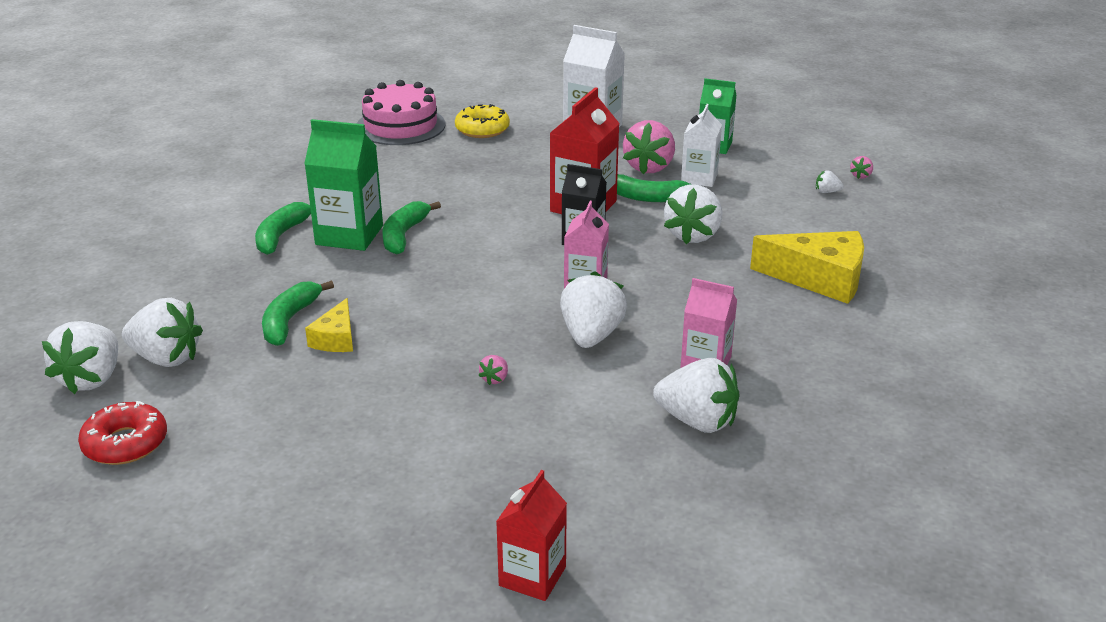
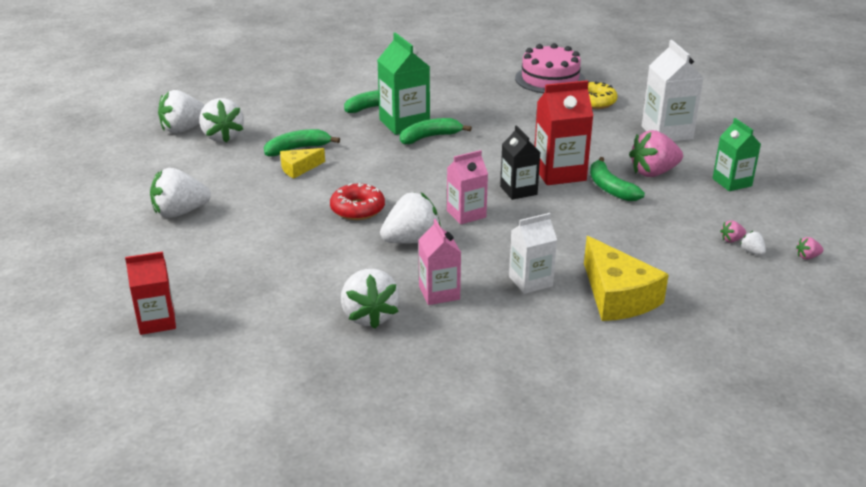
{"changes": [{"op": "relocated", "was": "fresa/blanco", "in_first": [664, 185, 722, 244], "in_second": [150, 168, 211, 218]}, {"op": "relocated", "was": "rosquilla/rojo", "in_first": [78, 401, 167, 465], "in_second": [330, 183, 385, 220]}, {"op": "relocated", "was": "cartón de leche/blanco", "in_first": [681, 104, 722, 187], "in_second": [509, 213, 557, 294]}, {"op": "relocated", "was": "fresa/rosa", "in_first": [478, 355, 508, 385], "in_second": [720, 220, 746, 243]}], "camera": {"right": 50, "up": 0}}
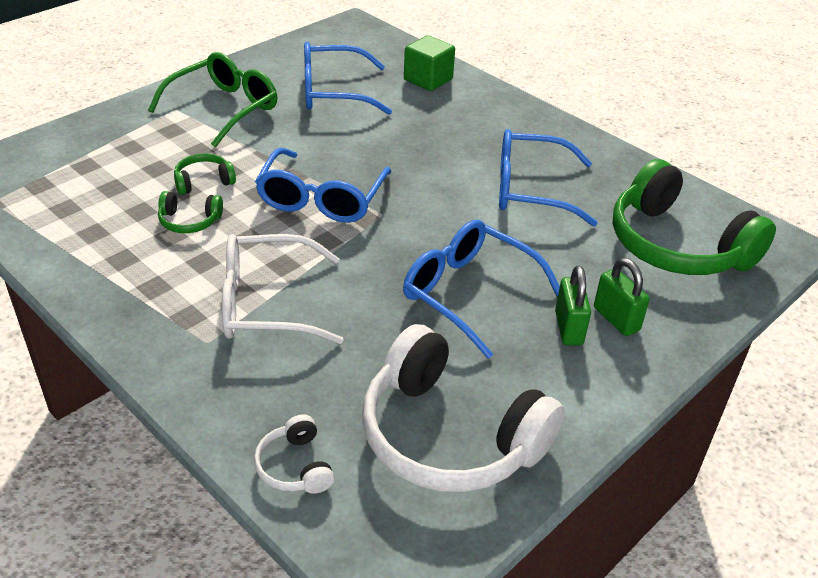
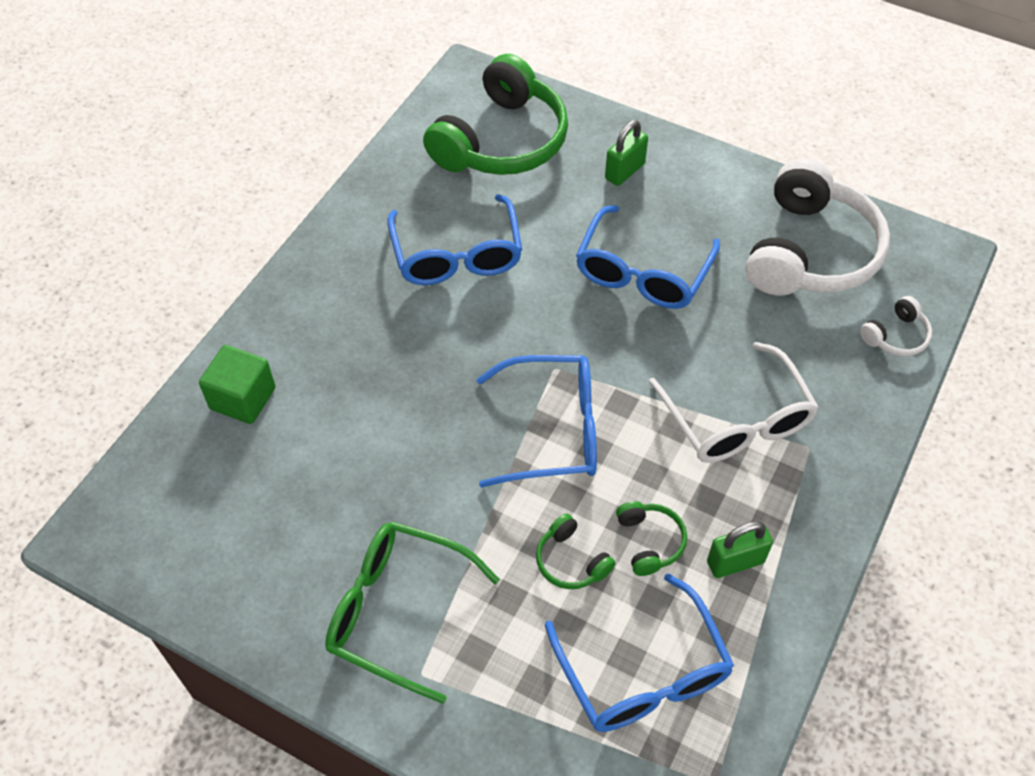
{"changes": [{"op": "relocated", "was": "gafas/azul", "in_first": [304, 42, 392, 115], "in_second": [545, 573, 734, 732]}, {"op": "relocated", "was": "candado/verde", "in_first": [555, 266, 591, 345], "in_second": [707, 521, 773, 578]}], "camera": {"right": -105, "up": 15}}
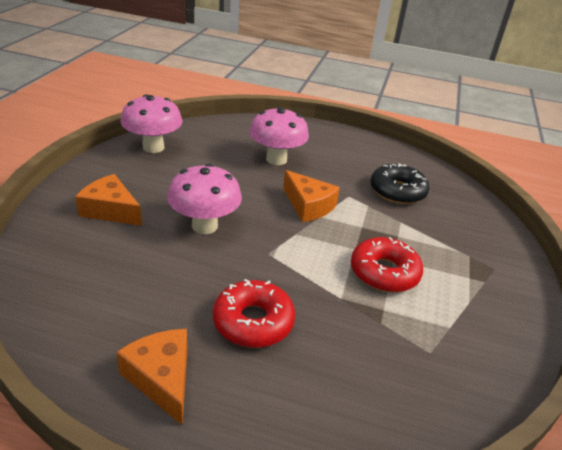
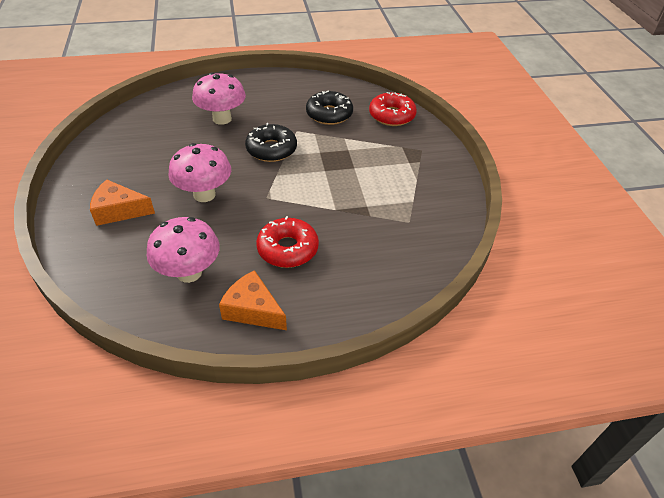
{"changes": [{"op": "relocated", "was": "seta/rosa", "in_first": [120, 94, 182, 153], "in_second": [147, 217, 220, 283]}, {"op": "exchanged", "was": "queso/naranja", "now": "rosquilla/negro", "in_first": [283, 170, 340, 222], "in_second": [245, 123, 297, 162]}, {"op": "relocated", "was": "rosquilla/rojo", "in_first": [351, 237, 423, 292], "in_second": [369, 92, 417, 126]}], "camera": {"right": -25, "up": 10}}
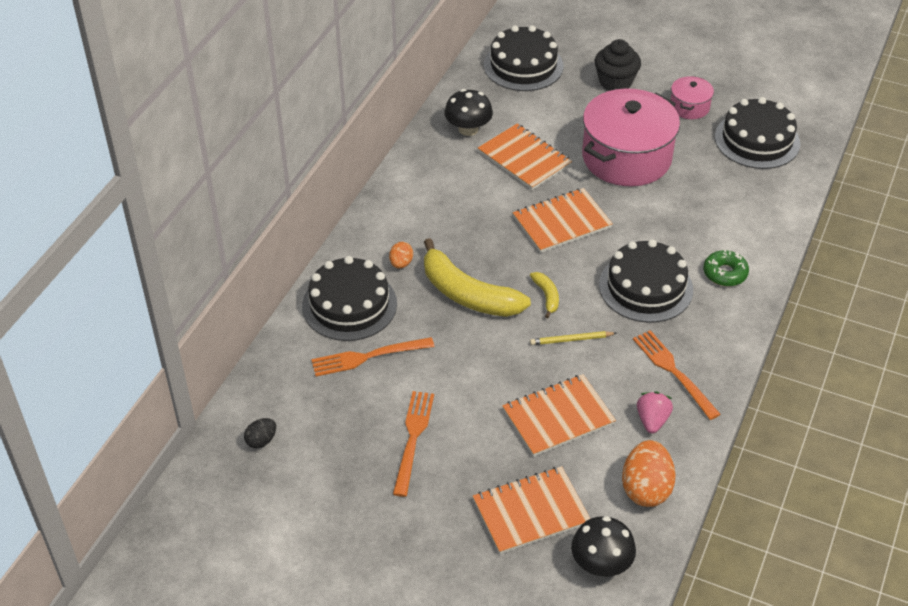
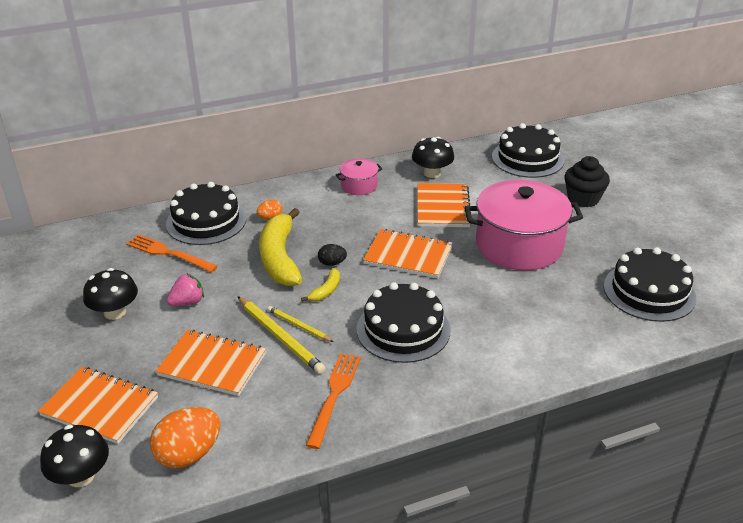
{"changes": [{"op": "exchanged", "was": "tenedor/naranja", "now": "seta/negro", "in_first": [393, 391, 434, 497], "in_second": [83, 268, 138, 320]}, {"op": "relocated", "was": "fresa/rosa", "in_first": [637, 392, 673, 434], "in_second": [167, 273, 204, 306]}, {"op": "appeared", "now": "lápiz/amarillo", "in_second": [237, 296, 326, 374]}, {"op": "relocated", "was": "huevo/negro", "in_first": [244, 418, 276, 448], "in_second": [318, 244, 347, 266]}, {"op": "relocated", "was": "olla/rosa", "in_first": [671, 76, 714, 119], "in_second": [335, 159, 382, 195]}, {"op": "missing", "was": "rosquilla/verde", "in_first": [703, 249, 749, 286]}], "camera": {"right": 45, "up": -10}}
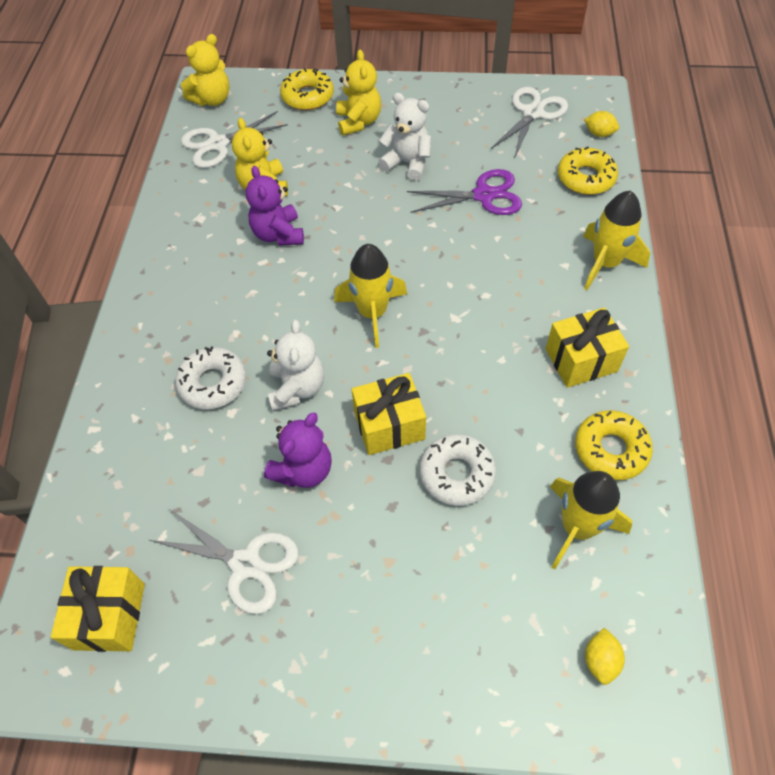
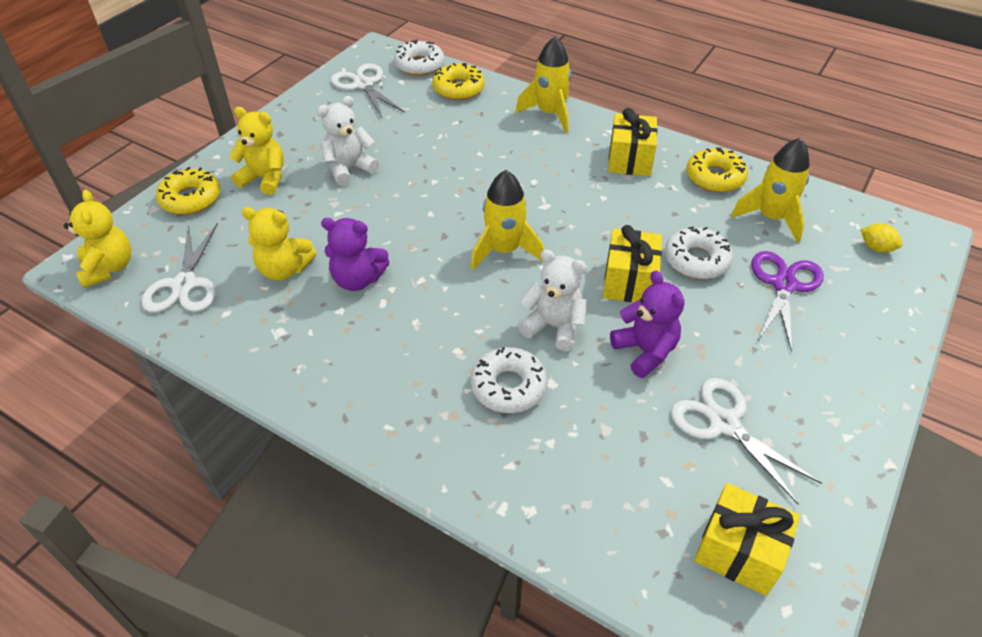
{"changes": [{"op": "exchanged", "was": "limón/amarillo", "now": "rosquilla/blanco", "in_first": [584, 111, 619, 137], "in_second": [394, 40, 444, 76]}, {"op": "spun", "was": "tijeras/blanco", "in_first": [149, 508, 299, 614], "in_second": [671, 378, 822, 504], "clockwise": -90}, {"op": "relocated", "was": "tijeras/morado", "in_first": [407, 169, 522, 215], "in_second": [751, 251, 824, 352]}], "camera": {"right": -65, "up": -10}}
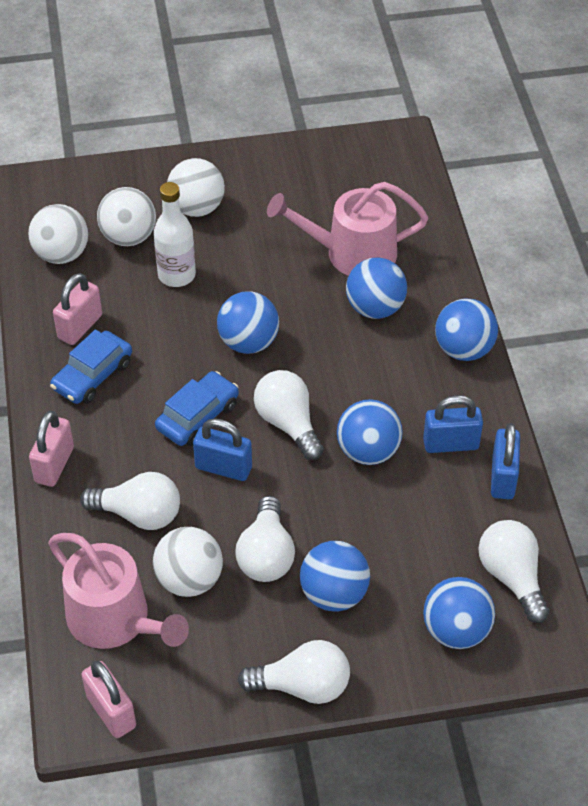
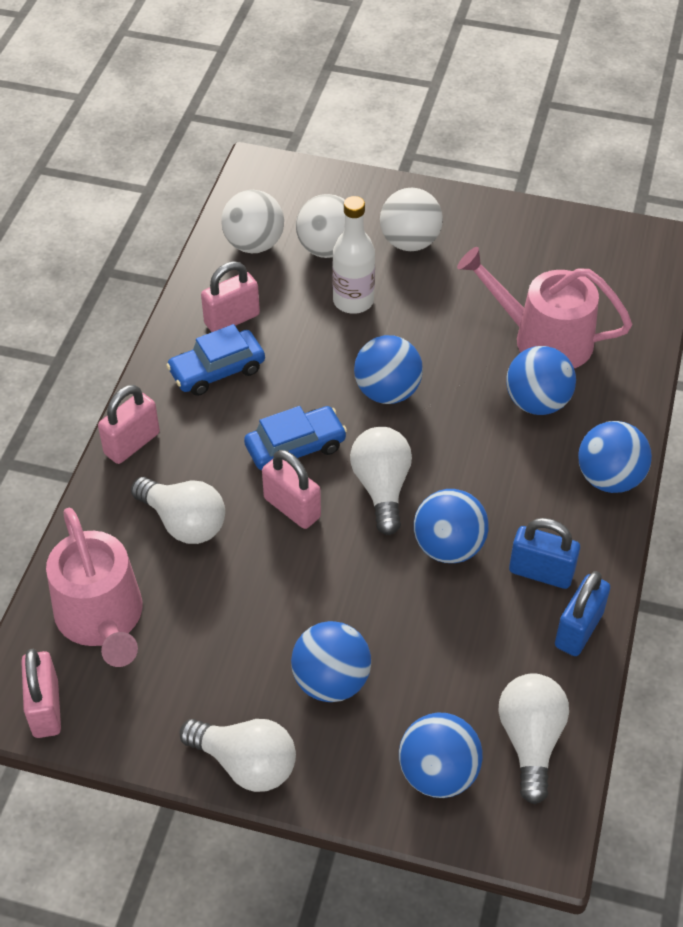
{"changes": [{"op": "colour", "was": "candado/azul", "now": "candado/rosa", "in_first": [193, 418, 252, 481], "in_second": [262, 450, 321, 529]}, {"op": "missing", "was": "pelota/blanco", "in_first": [153, 527, 223, 597]}, {"op": "missing", "was": "bombilla/blanco", "in_first": [235, 496, 295, 582]}], "camera": {"right": 25, "up": 0}}
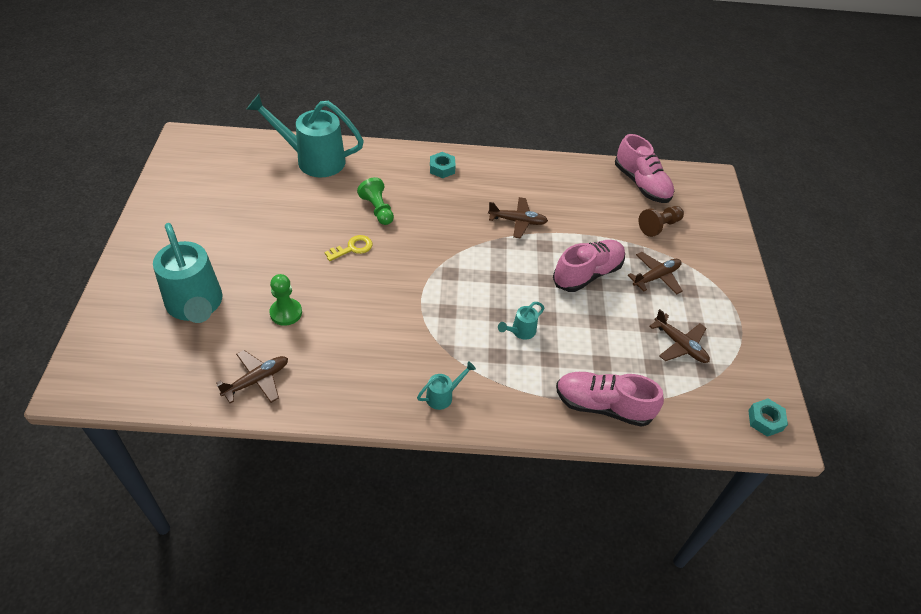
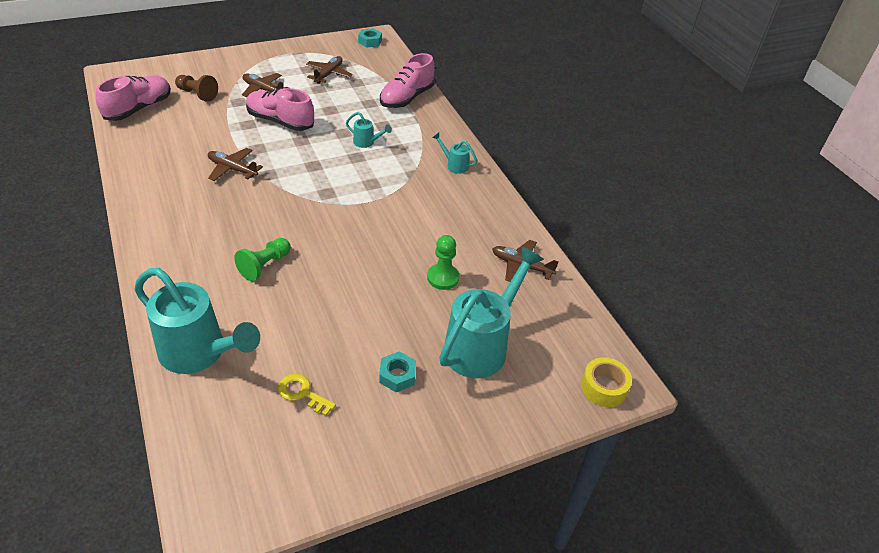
{"changes": [{"op": "spun", "was": "regadera/turquesa", "in_first": [246, 94, 364, 177], "in_second": [134, 268, 260, 374], "clockwise": -45}, {"op": "spun", "was": "avión/marrón", "in_first": [488, 197, 548, 238], "in_second": [208, 148, 263, 181], "clockwise": -45}, {"op": "relocated", "was": "llave/amarillo", "in_first": [324, 235, 373, 261], "in_second": [278, 374, 336, 416]}, {"op": "relocated", "was": "tuerca/turquesa", "in_first": [430, 152, 456, 178], "in_second": [379, 351, 416, 392]}, {"op": "spun", "was": "zapato/rosa", "in_first": [556, 372, 664, 427], "in_second": [380, 53, 435, 108], "clockwise": 45}, {"op": "appeared", "now": "cinta adhesiva/amarillo", "in_second": [581, 357, 632, 407]}], "camera": {"right": -115, "up": -5}}
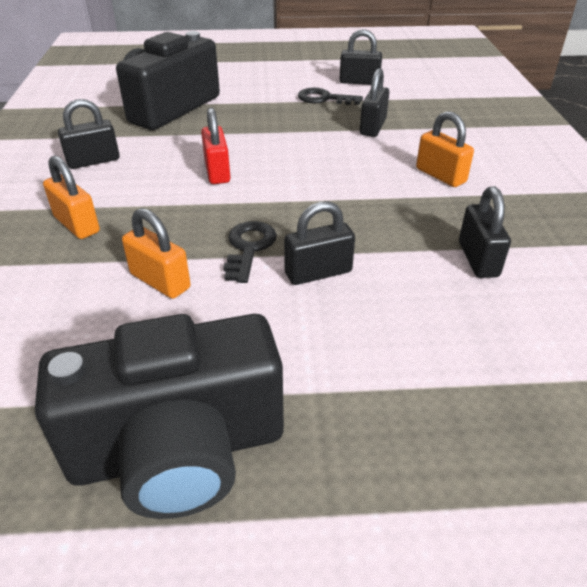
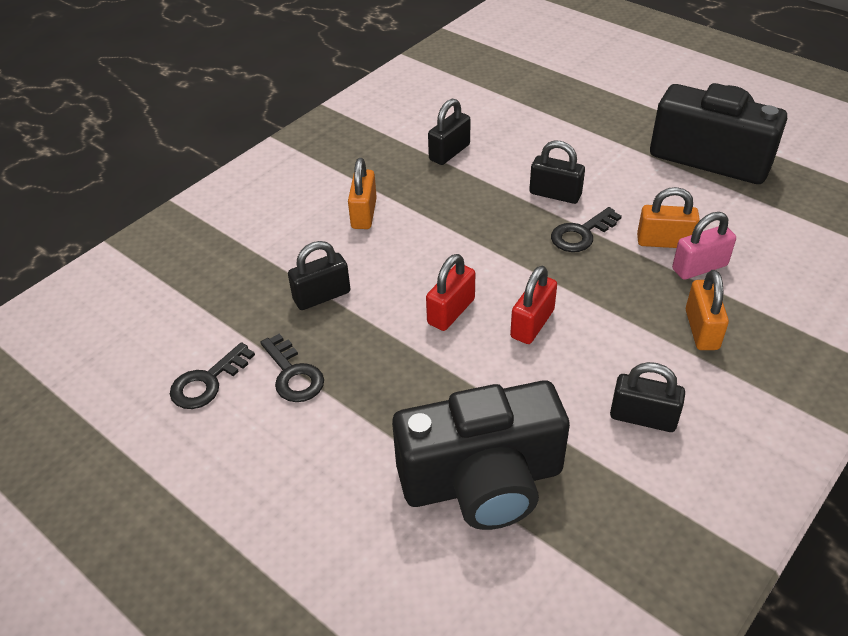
{"changes": [{"op": "exchanged", "was": "candado/negro", "now": "llave/negro", "in_first": [339, 29, 382, 85], "in_second": [170, 342, 255, 409]}, {"op": "appeared", "now": "candado/rojo", "in_second": [426, 254, 475, 331]}, {"op": "spun", "was": "candado/naranja", "in_first": [122, 208, 191, 299], "in_second": [637, 187, 700, 248], "clockwise": -75}, {"op": "appeared", "now": "candado/rosa", "in_second": [672, 212, 736, 280]}], "camera": {"right": -135, "up": 5}}
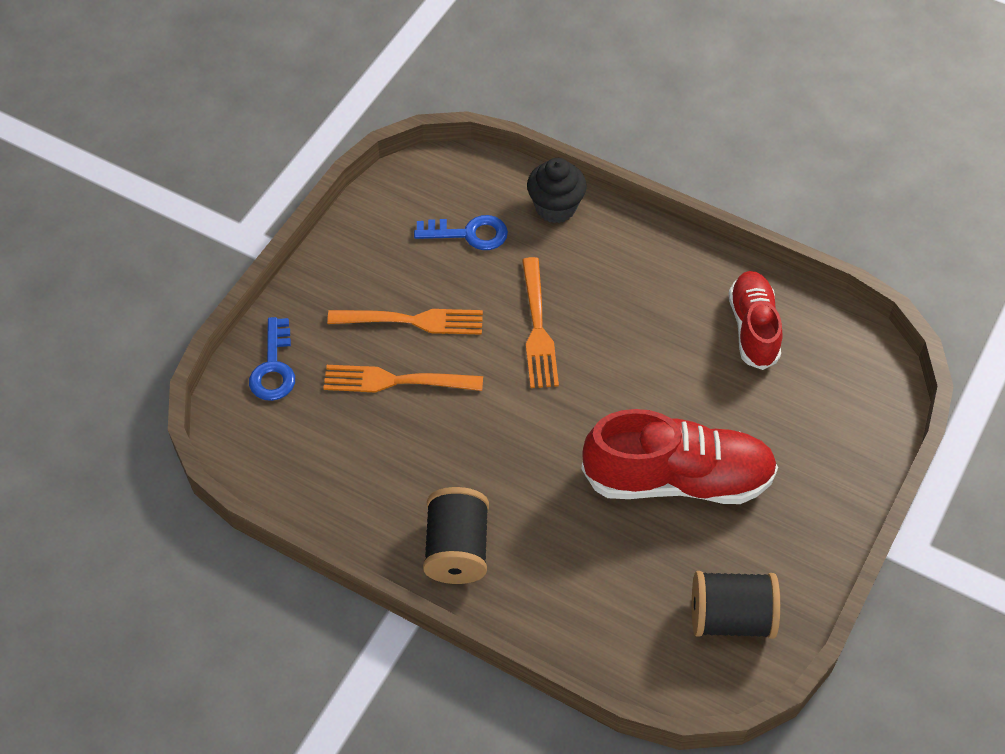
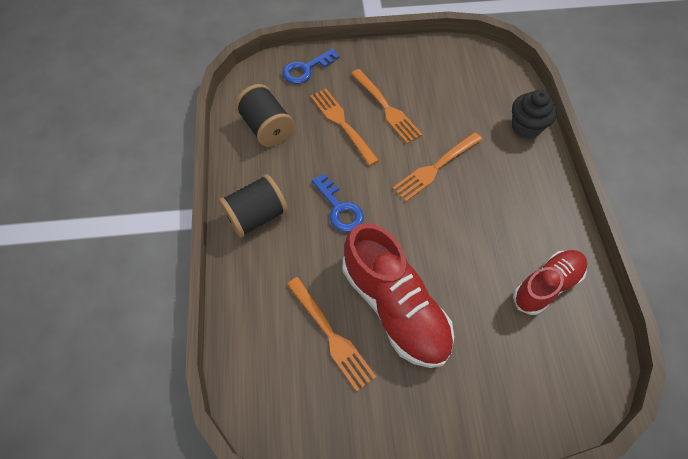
{"changes": [{"op": "relocated", "was": "carrete/negro", "in_first": [692, 571, 780, 639], "in_second": [235, 84, 294, 147]}, {"op": "appeared", "now": "tenedor/naranja", "in_second": [287, 277, 376, 392]}, {"op": "relocated", "was": "llave/azul", "in_first": [414, 215, 508, 250], "in_second": [312, 174, 364, 232]}], "camera": {"right": 55, "up": 5}}
